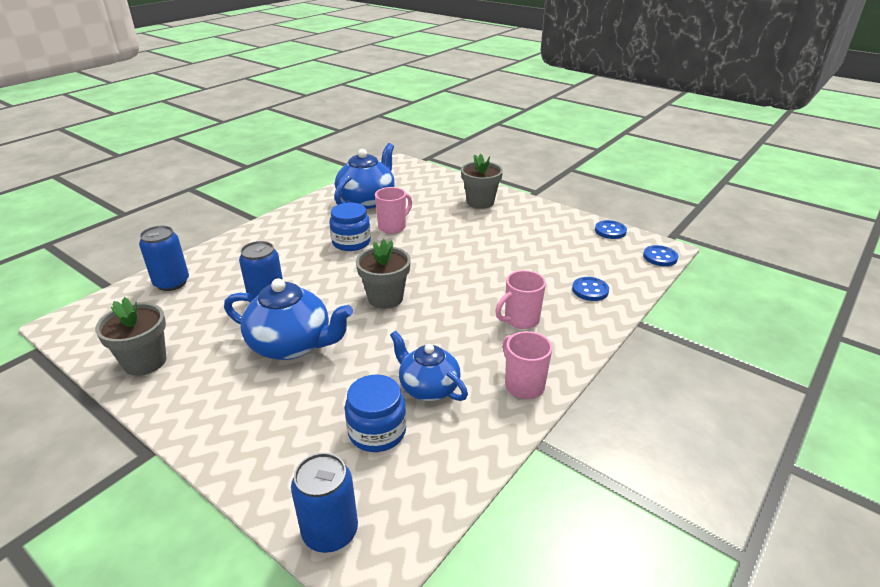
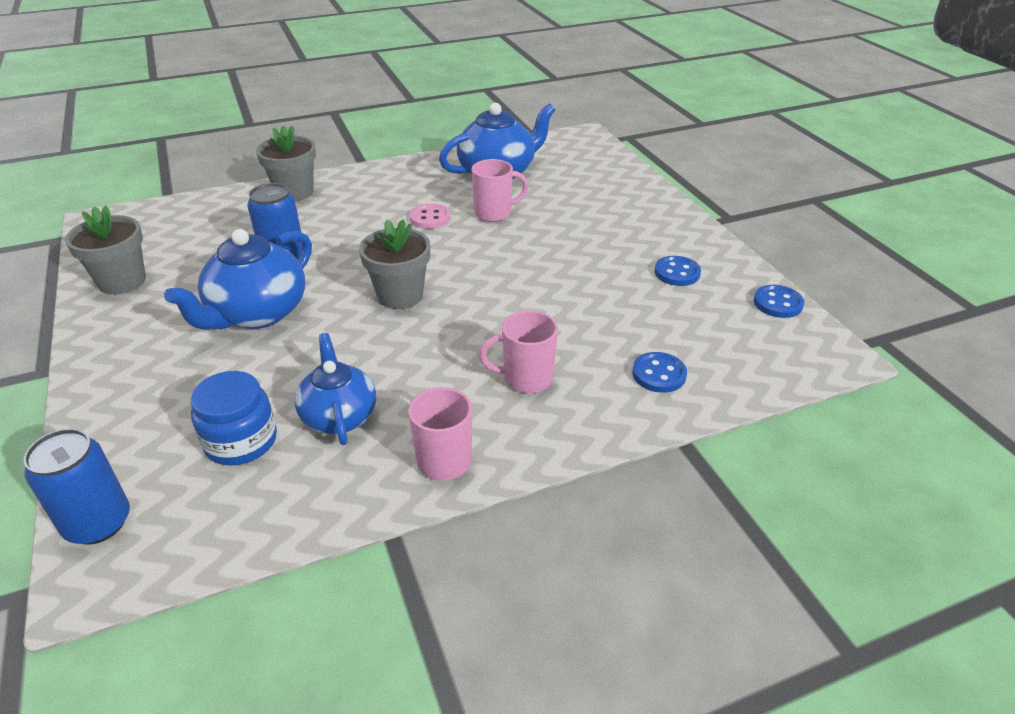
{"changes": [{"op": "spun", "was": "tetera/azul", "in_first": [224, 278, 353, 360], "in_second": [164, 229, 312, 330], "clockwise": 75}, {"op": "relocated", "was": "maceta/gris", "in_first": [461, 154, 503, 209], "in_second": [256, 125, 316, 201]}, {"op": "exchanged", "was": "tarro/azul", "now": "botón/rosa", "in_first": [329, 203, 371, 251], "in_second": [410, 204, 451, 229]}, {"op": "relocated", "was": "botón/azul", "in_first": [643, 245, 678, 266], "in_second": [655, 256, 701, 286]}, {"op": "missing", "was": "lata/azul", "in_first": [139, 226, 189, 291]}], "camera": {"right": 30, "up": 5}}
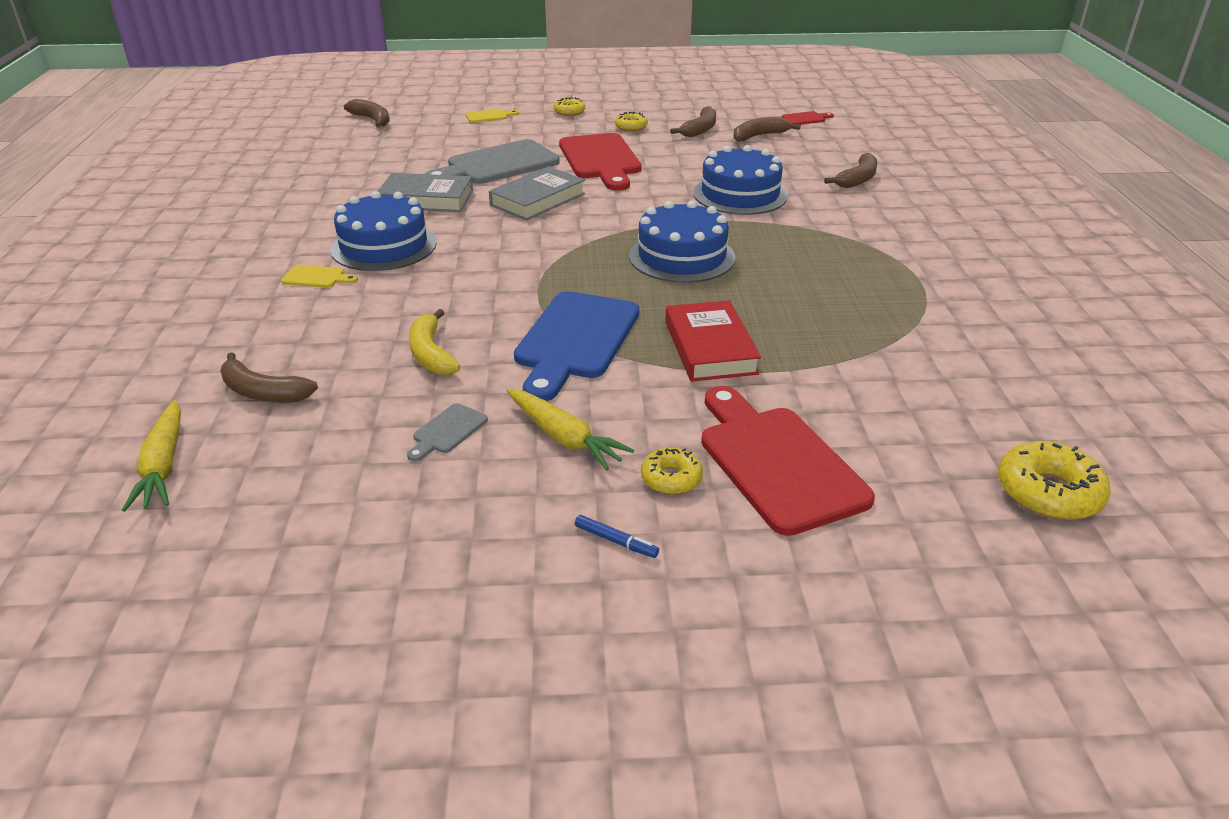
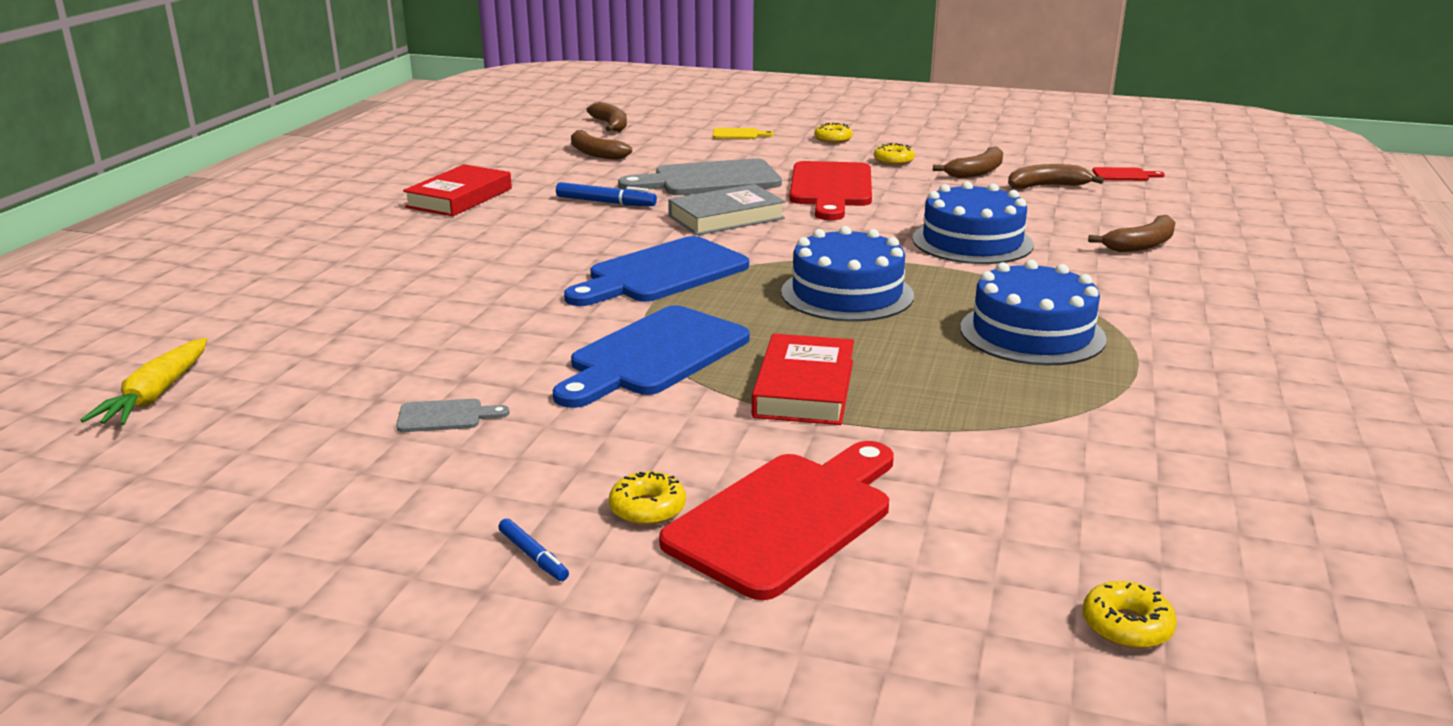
{"changes": [{"op": "spun", "was": "tabla de cortar/gris", "in_first": [407, 403, 488, 461], "in_second": [396, 399, 510, 432], "clockwise": -150}, {"op": "appeared", "now": "libro/rojo", "in_second": [403, 164, 512, 216]}, {"op": "exchanged", "was": "libro/gris", "now": "rotulador/azul", "in_first": [378, 173, 473, 212], "in_second": [556, 182, 657, 206]}, {"op": "appeared", "now": "tabla de cortar/azul", "in_second": [564, 236, 749, 306]}, {"op": "relocated", "was": "plátano/marrón", "in_first": [221, 352, 318, 403], "in_second": [571, 130, 632, 160]}, {"op": "spun", "was": "tabla de cortar/rojo", "in_first": [701, 386, 875, 536], "in_second": [659, 441, 894, 600], "clockwise": 45}, {"op": "relocated", "was": "tarta/azul", "in_first": [330, 191, 437, 271], "in_second": [960, 260, 1107, 366]}, {"op": "size", "was": "rosquilla/amarillo", "in_first": [998, 441, 1111, 520], "in_second": [1083, 581, 1177, 649], "ratio": 0.61}, {"op": "missing", "was": "tabla de cortar/amarillo", "in_first": [281, 265, 358, 288]}, {"op": "missing", "was": "plátano/amarillo", "in_first": [409, 309, 461, 375]}, {"op": "missing", "was": "zanahoria/amarillo", "in_first": [507, 389, 634, 471]}], "camera": {"right": 20, "up": -10}}
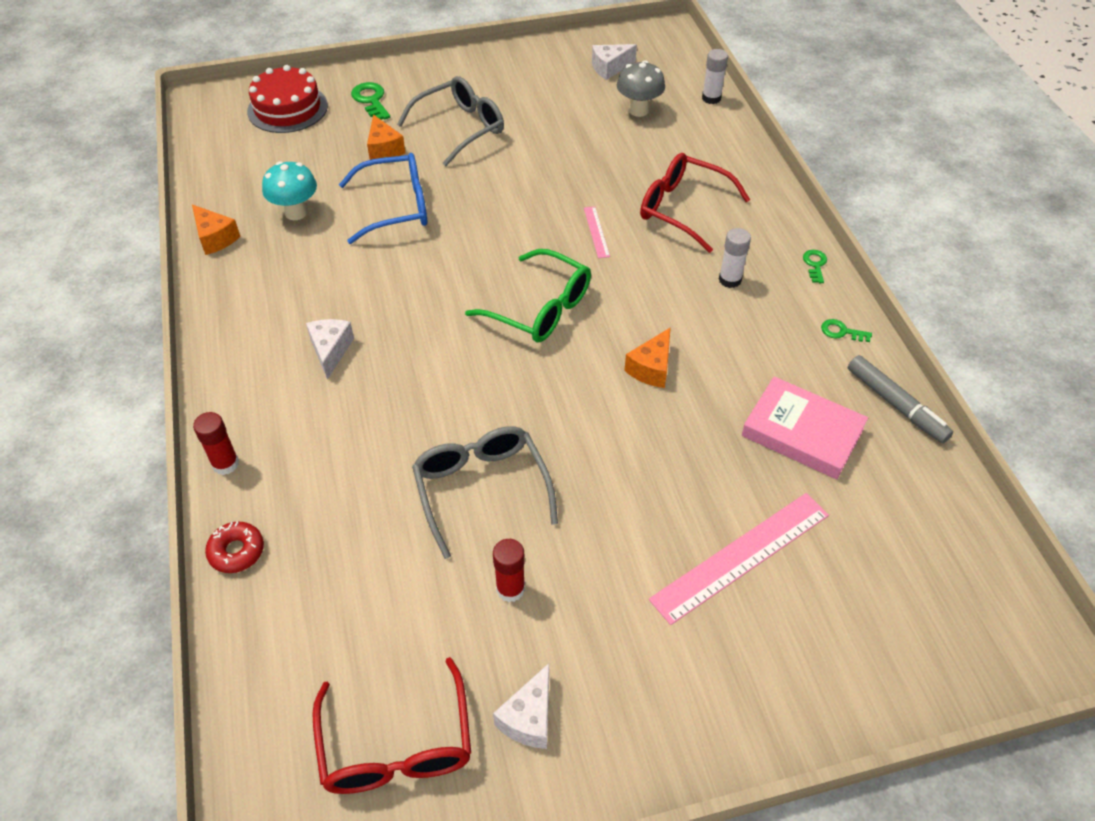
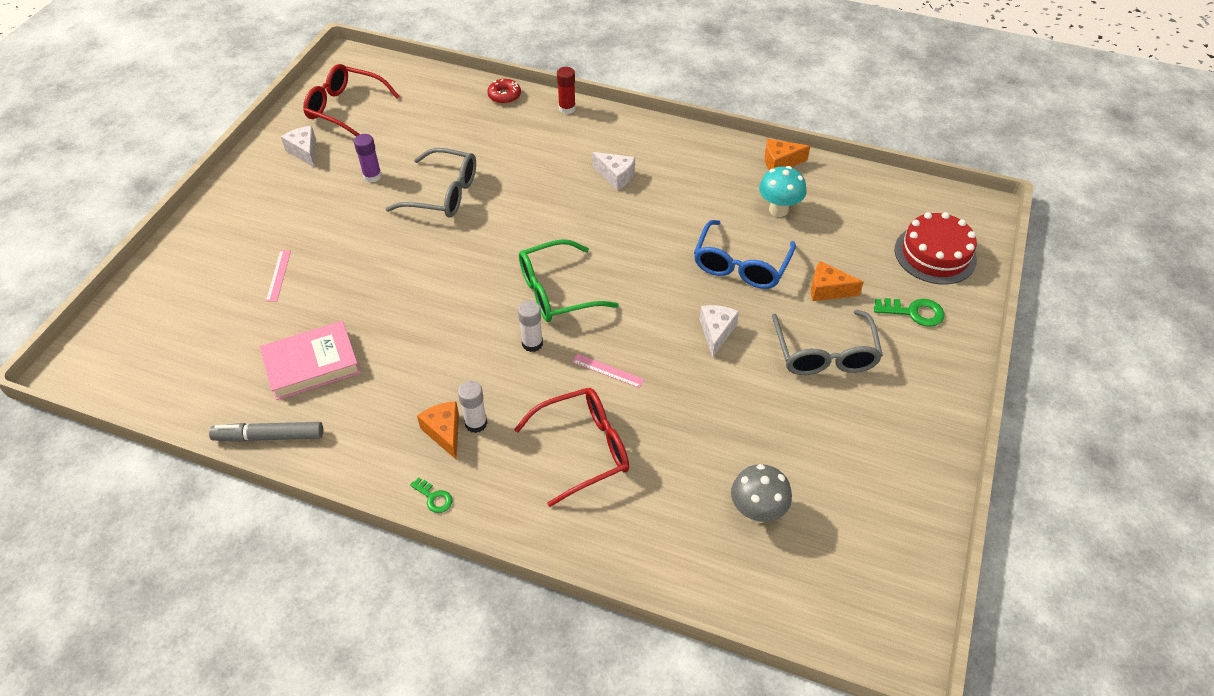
{"changes": [{"op": "size", "was": "regla/rosa", "in_first": [649, 493, 829, 625], "in_second": [266, 250, 291, 302], "ratio": 0.46}, {"op": "colour", "was": "barra de pegamento/rojo", "now": "barra de pegamento/morado", "in_first": [493, 539, 525, 602], "in_second": [354, 134, 382, 183]}, {"op": "relocated", "was": "queso/naranja", "in_first": [624, 327, 671, 388], "in_second": [417, 401, 459, 459]}, {"op": "relocated", "was": "barra de pegamento/blanco", "in_first": [702, 49, 728, 104], "in_second": [518, 300, 543, 352]}, {"op": "relocated", "was": "queso/blanco", "in_first": [592, 44, 637, 80], "in_second": [700, 305, 739, 358]}, {"op": "missing", "was": "llave/verde", "in_first": [821, 319, 872, 342]}], "camera": {"right": 125, "up": 0}}
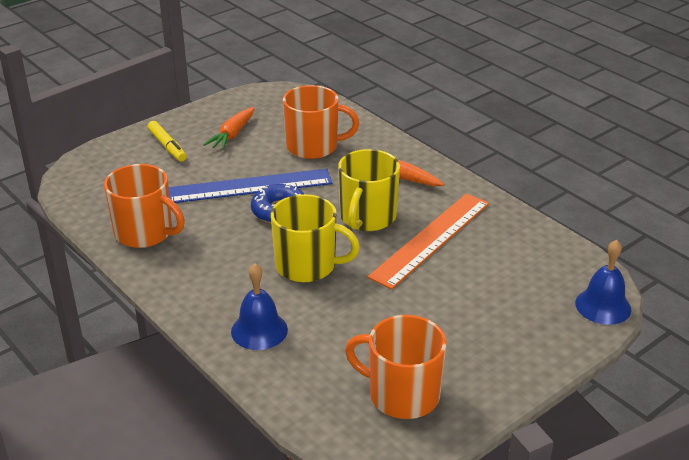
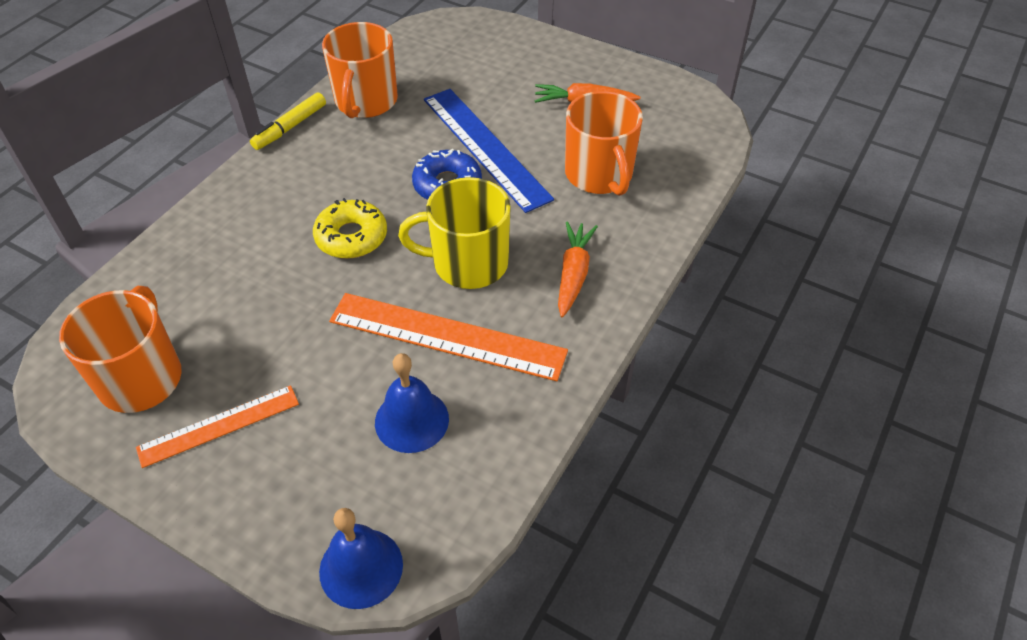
{"changes": [{"op": "appeared", "now": "regla/naranja", "in_second": [136, 385, 299, 468]}, {"op": "relocated", "was": "rotulador/amarillo", "in_first": [147, 121, 187, 162], "in_second": [250, 92, 326, 150]}, {"op": "exchanged", "was": "taza/amarillo", "now": "rosquilla/amarillo", "in_first": [271, 194, 360, 282], "in_second": [313, 198, 387, 259]}, {"op": "relocated", "was": "campana/azul", "in_first": [231, 263, 288, 350], "in_second": [375, 353, 449, 453]}], "camera": {"right": 70, "up": 15}}
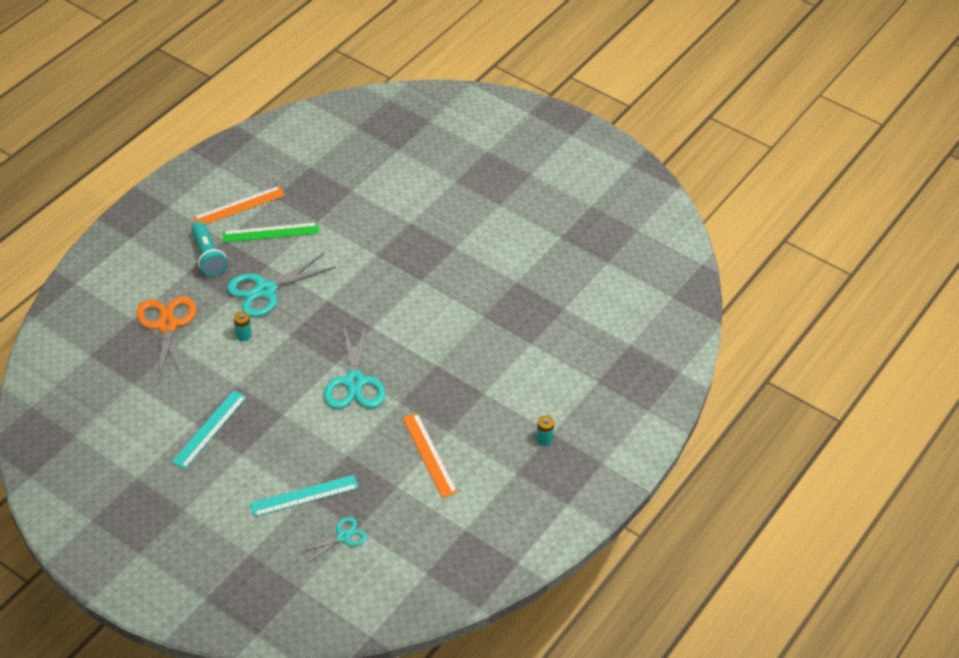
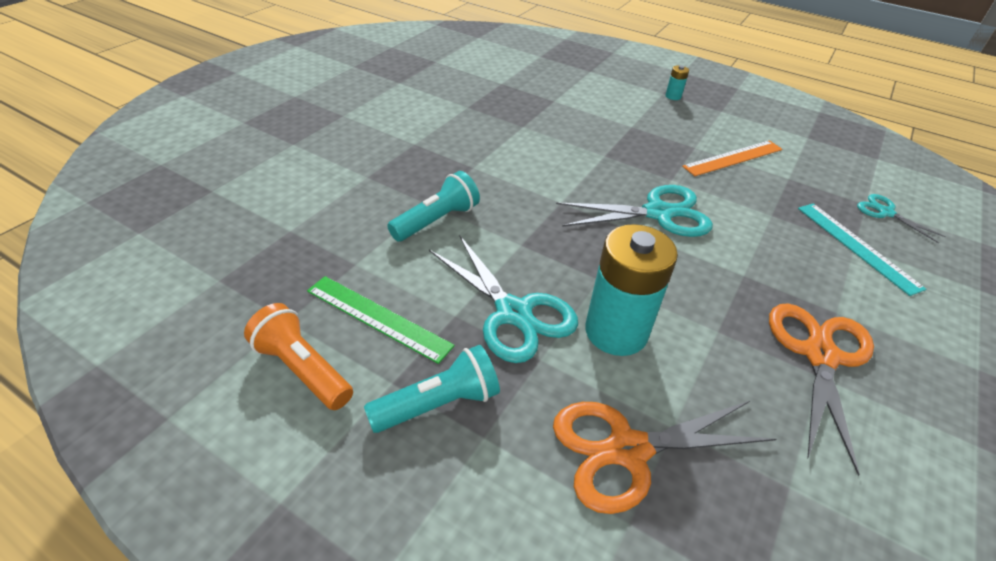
{"changes": [{"op": "exchanged", "was": "regla/naranja", "now": "lámpara de mano/naranja", "in_first": [193, 186, 285, 225], "in_second": [244, 303, 353, 410]}, {"op": "spun", "was": "regla/verde", "in_first": [223, 222, 319, 243], "in_second": [307, 276, 455, 364], "clockwise": -45}, {"op": "appeared", "now": "lámpara de mano/turquesa", "in_second": [387, 171, 480, 242]}, {"op": "size", "was": "pila/turquesa", "in_first": [234, 311, 252, 341], "in_second": [585, 224, 678, 356], "ratio": 2.41}, {"op": "exchanged", "was": "regla/turquesa", "now": "tijeras/naranja", "in_first": [172, 390, 247, 469], "in_second": [769, 303, 874, 476]}], "camera": {"right": -95, "up": -5}}
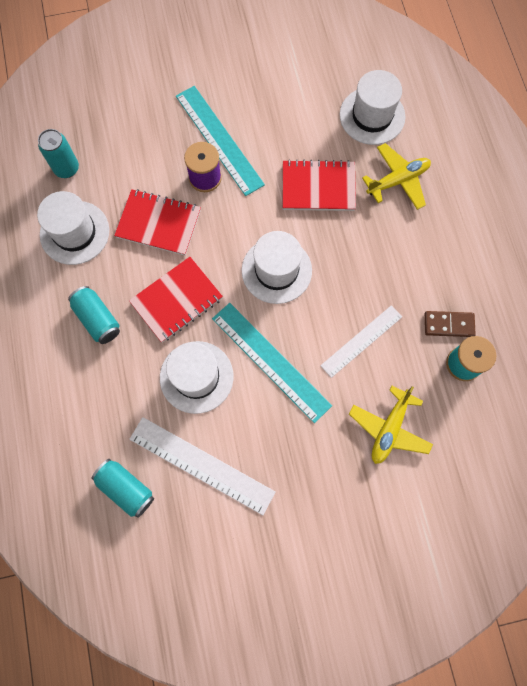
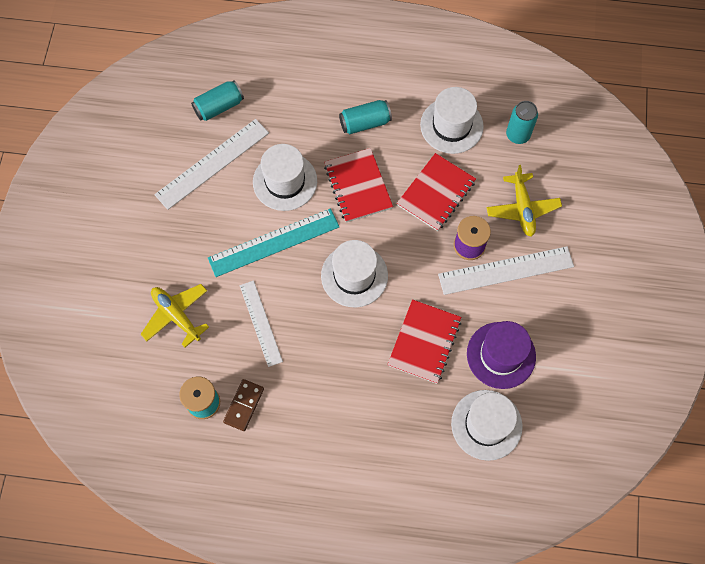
{"changes": [{"op": "colour", "was": "regla/turquesa", "now": "regla/blanco", "in_first": [176, 86, 265, 196], "in_second": [438, 246, 574, 295]}, {"op": "appeared", "now": "sombrero/morado", "in_second": [467, 321, 536, 389]}, {"op": "relocated", "was": "avión/amarillo", "in_first": [362, 143, 431, 210], "in_second": [486, 165, 562, 236]}], "camera": {"right": 110, "up": -5}}
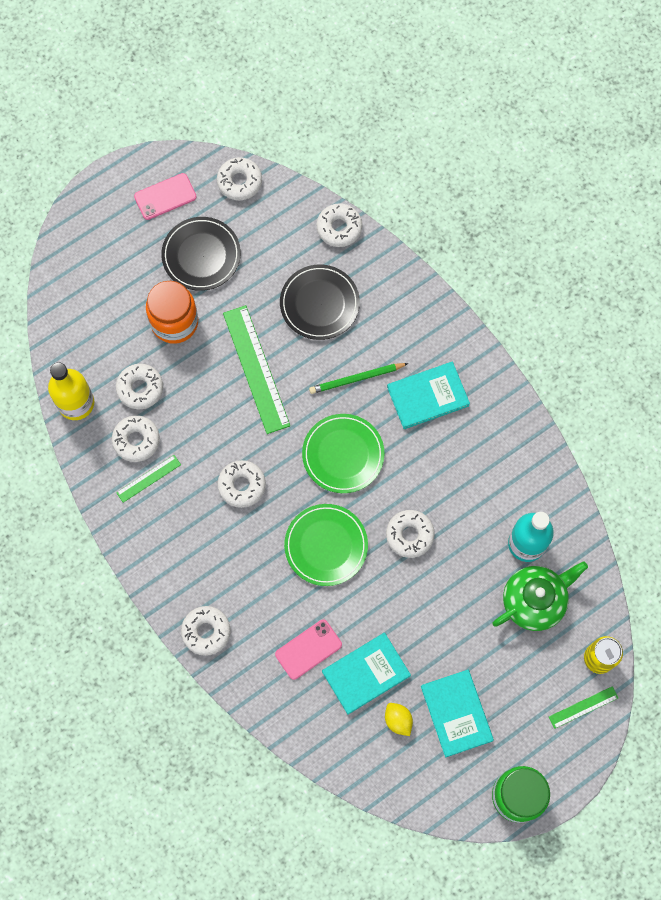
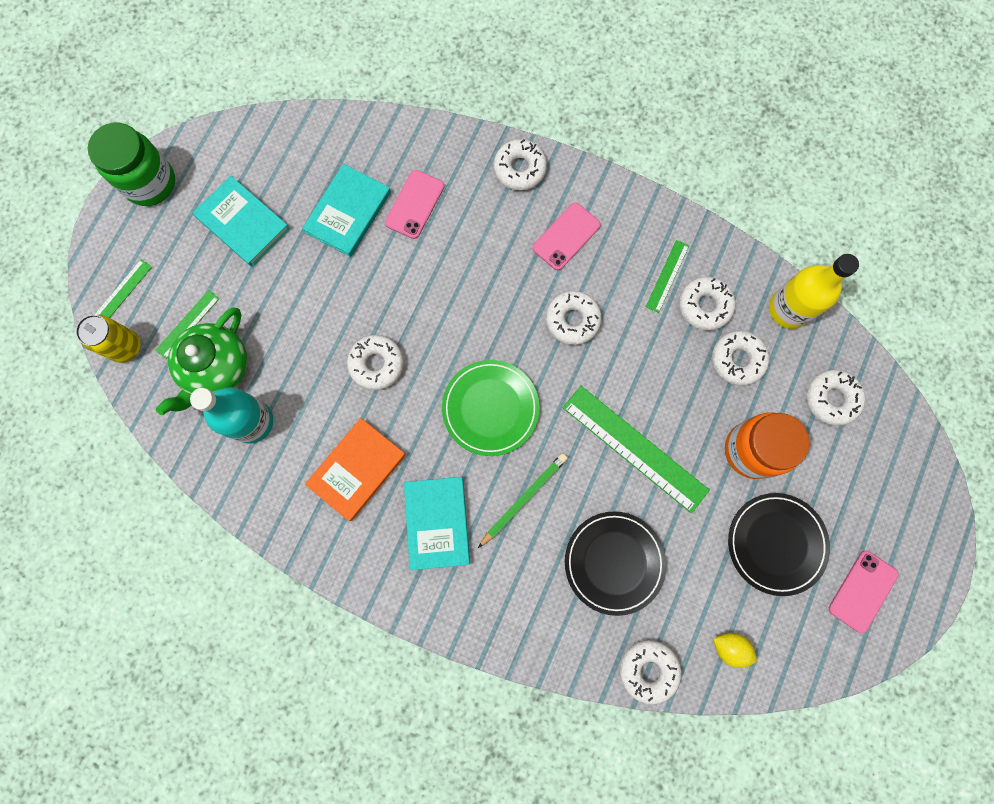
{"changes": [{"op": "appeared", "now": "regla/verde", "in_second": [155, 290, 219, 359]}, {"op": "appeared", "now": "libro/naranja", "in_second": [305, 418, 406, 521]}, {"op": "spun", "was": "libro/turquesa", "in_first": [387, 362, 470, 429], "in_second": [404, 477, 470, 570], "clockwise": -45}, {"op": "appeared", "now": "móvil/rosa", "in_second": [532, 203, 601, 270]}, {"op": "relocated", "was": "limón/amarillo", "in_first": [385, 703, 413, 736], "in_second": [713, 633, 757, 668]}, {"op": "relocated", "was": "rosquilla/blanco", "in_first": [217, 157, 262, 200], "in_second": [807, 370, 866, 426]}, {"op": "missing", "was": "plato/verde", "in_first": [284, 504, 368, 586]}], "camera": {"right": 150, "up": 5}}
